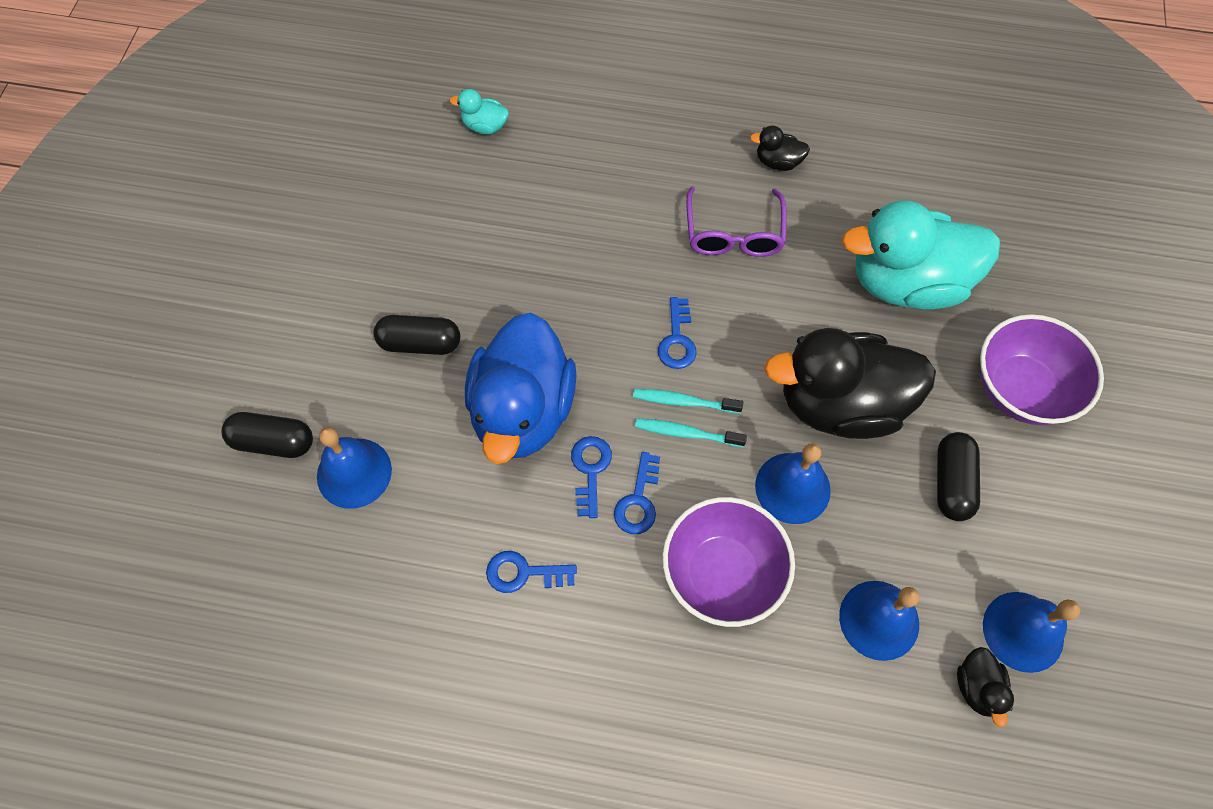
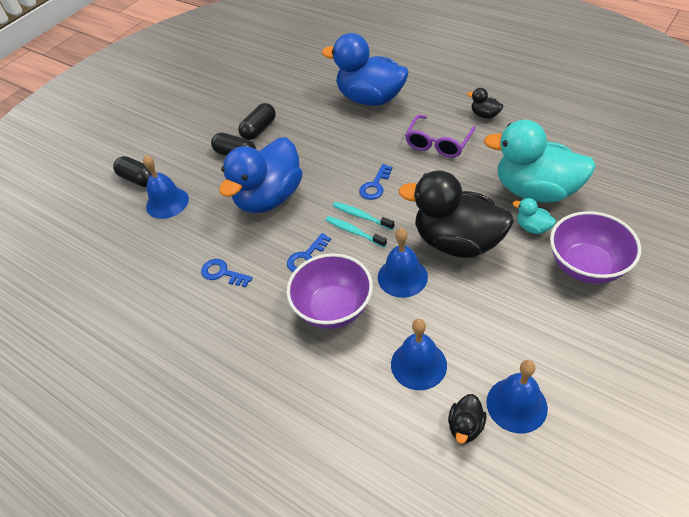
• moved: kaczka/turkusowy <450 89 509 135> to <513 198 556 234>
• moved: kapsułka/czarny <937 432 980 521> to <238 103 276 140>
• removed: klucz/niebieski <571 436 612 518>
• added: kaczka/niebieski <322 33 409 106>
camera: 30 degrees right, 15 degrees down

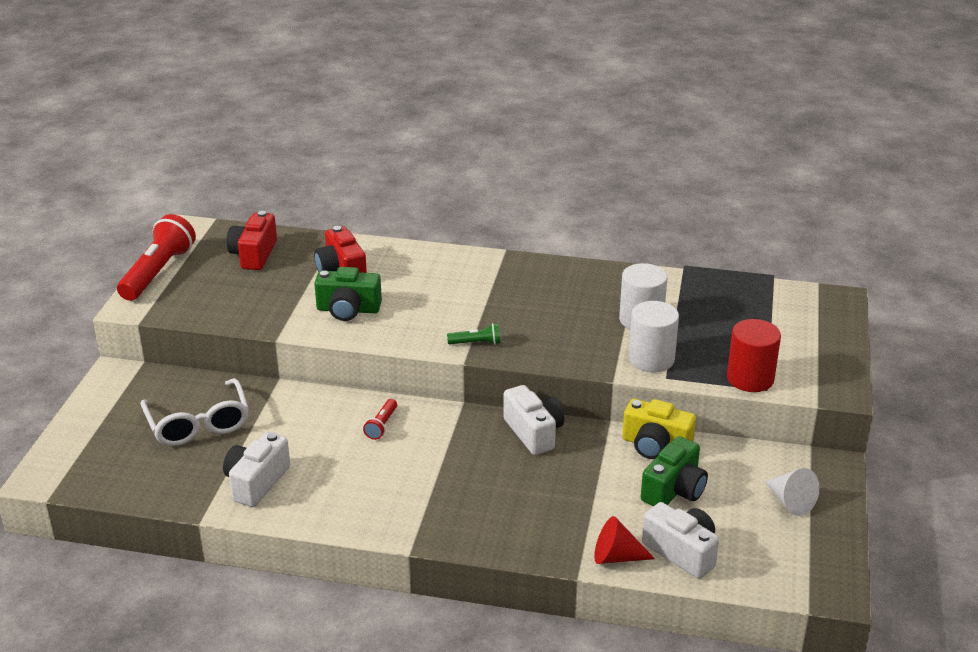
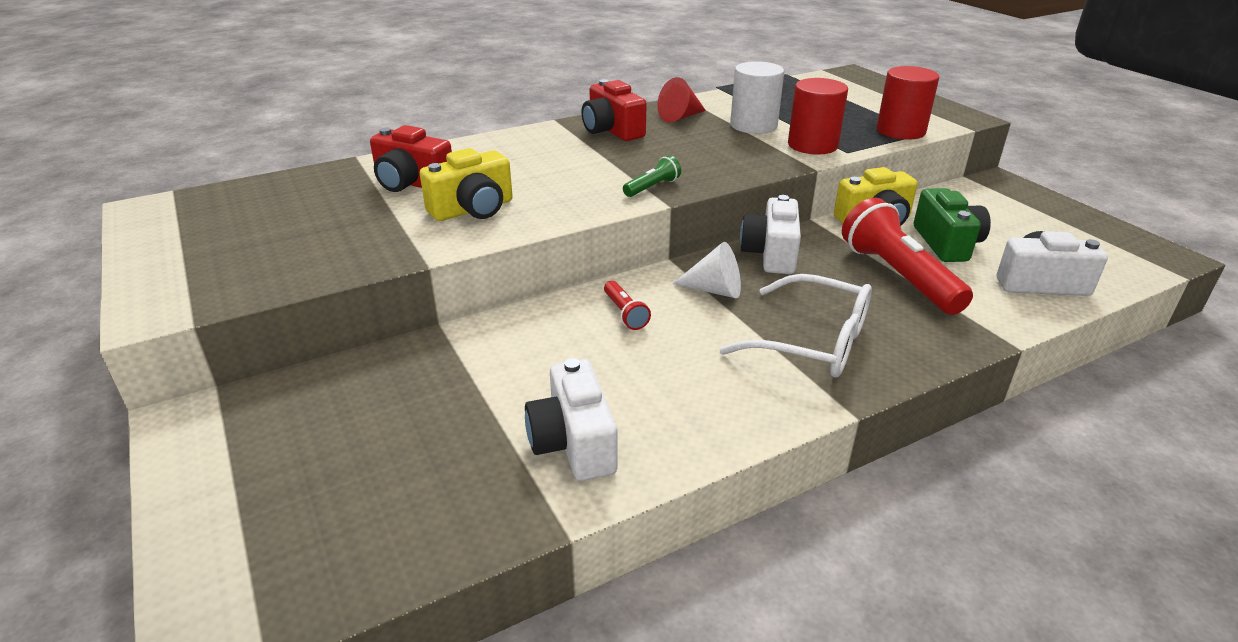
• moved: aparat fotograficzny/czerwony <227 211 277 270> to <581 79 647 141>
• moved: latarka/czerwony <117 214 196 301> to <842 198 973 315>
• recoloured: aparat fotograficzny/zielony <314 267 382 321> to aparat fotograficzny/żółty <420 148 513 221>
• recoloured: walec/biały <629 301 679 372> to walec/czerwony <788 78 848 154>
• moved: okulary/biały <141 378 249 446> to <719 274 872 378>
• turned: aparat fotograficzny/biały <503 385 564 455> = <740 195 801 274> 105 degrees counterclockwise
• moved: stożek/biały <765 468 819 516> to <672 242 741 298>
• moved: stożek/czerwony <594 516 655 564> to <657 77 706 123>
camera: 40 degrees left, 0 degrees up

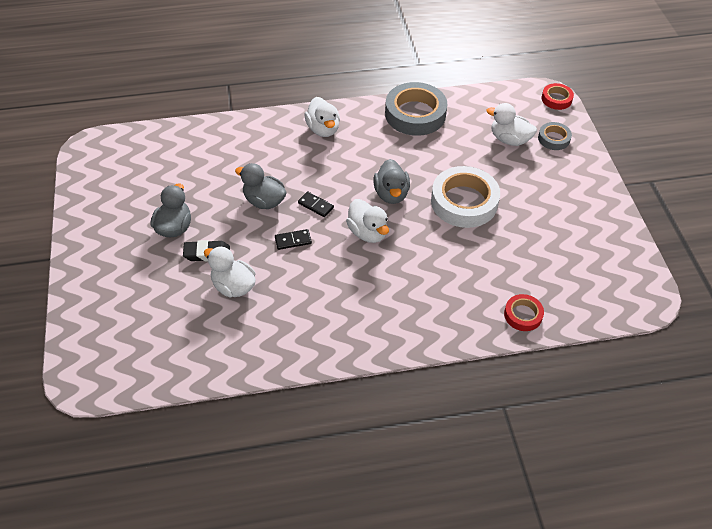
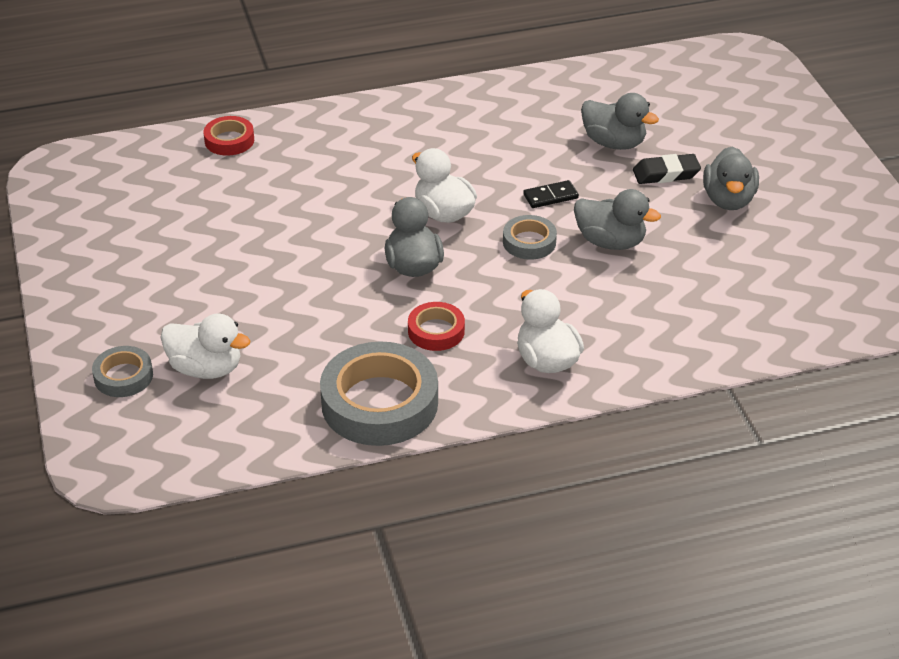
• moved: taśma klejąca/czerwony <541 83 574 110> to <408 302 465 351>
• removed: taśma klejąca/biały <431 166 500 228>
• replaced: kostka domina/czarny <298 191 334 217> to taśma klejąca/szary <503 215 557 260>
• recoloured: kaczka/biały <204 246 256 297> to kaczka/szary <581 93 659 150>
camera: 175 degrees right, 10 degrees down

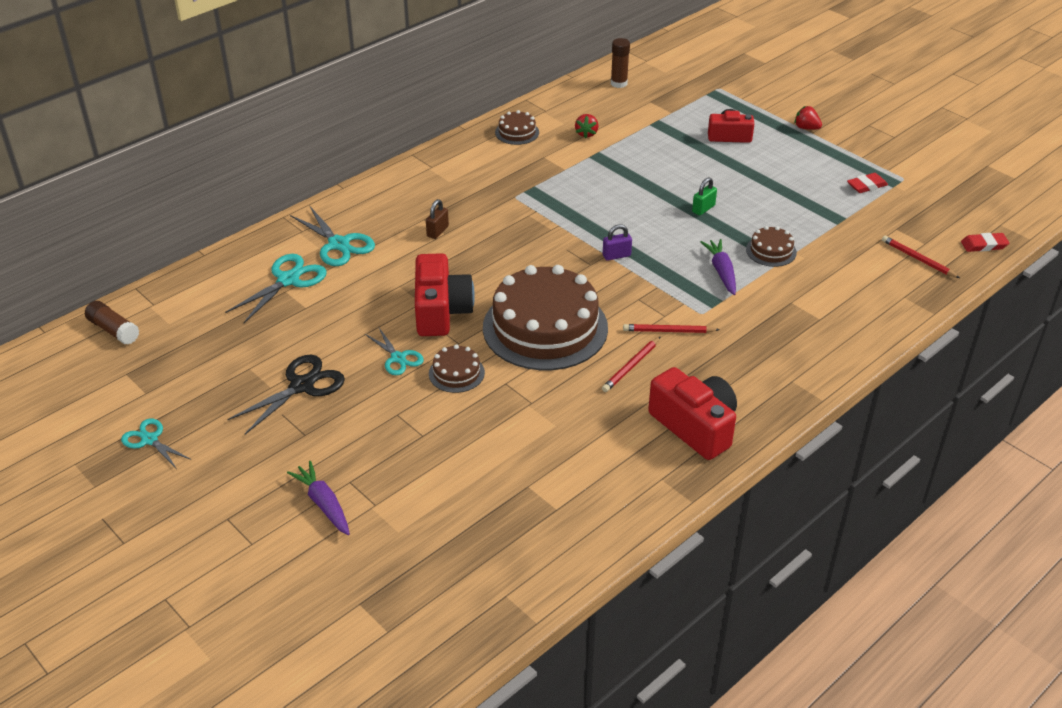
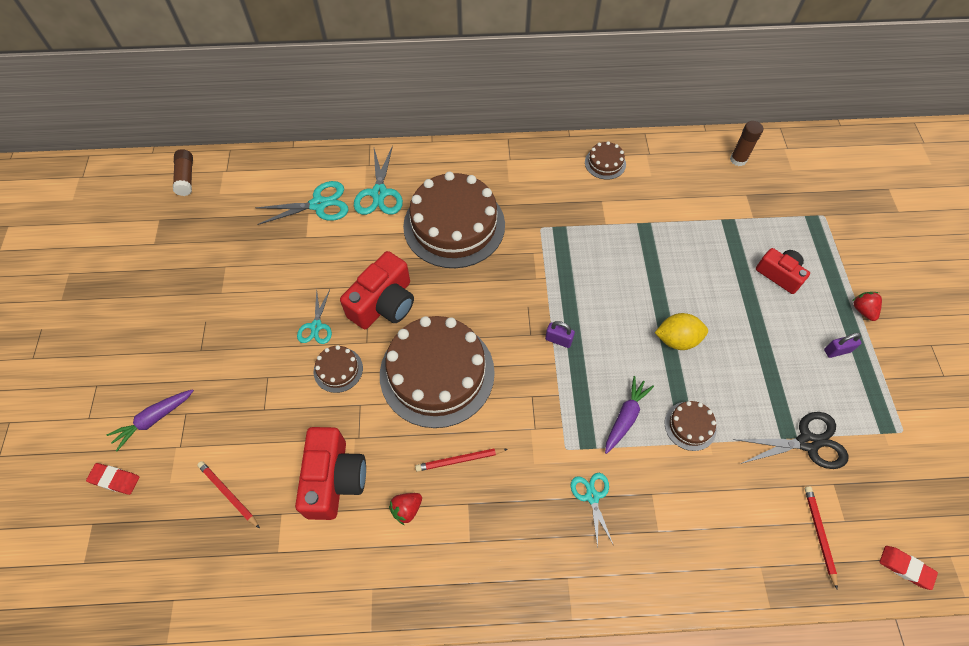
• moved: truskawka/czerwony <575 114 599 139> to <389 493 422 525>
• moved: gumka do mazania/czerwony <847 173 888 193> to <86 463 139 495>
• replaced: kłódka/zielony <692 177 717 216> to cytryna/żółty <655 313 708 350>
• replaced: kłódka/brązowy <426 199 449 239> to tort/brązowy <403 172 505 268>
• moved: ołówek/czerwony <623 324 720 333> to <197 461 260 528>
• moved: nożyczki/czarny <227 355 345 434> to <733 412 849 469>
• moved: aparat fotograficzny/czerwony <648 367 737 460> to <295 427 366 520>
• moved: nożyczki/turkusowy <121 419 191 469> to <570 473 614 548>
• turned: marchewka/fioletowy <287 461 350 535> = <106 389 194 451> 135 degrees counterclockwise
• added: kłódka/fioletowy <824 333 861 358>
camera: 40 degrees right, 20 degrees up

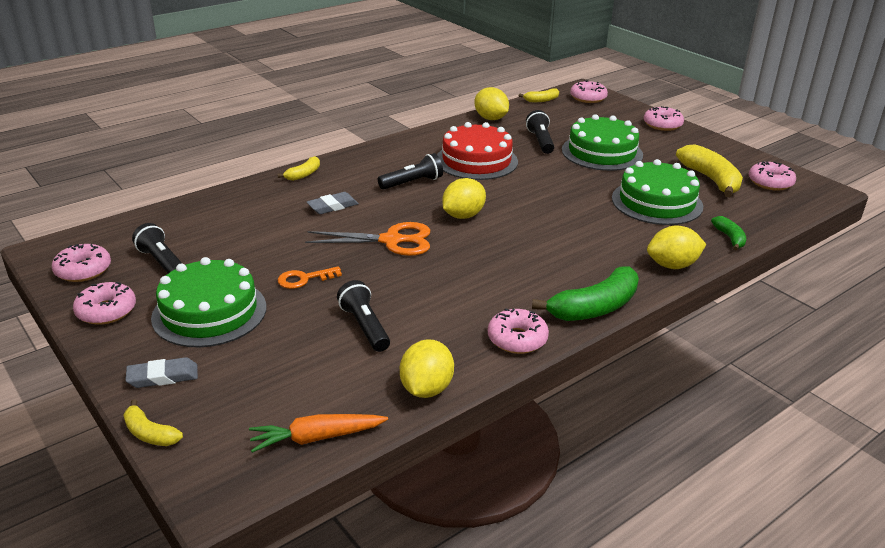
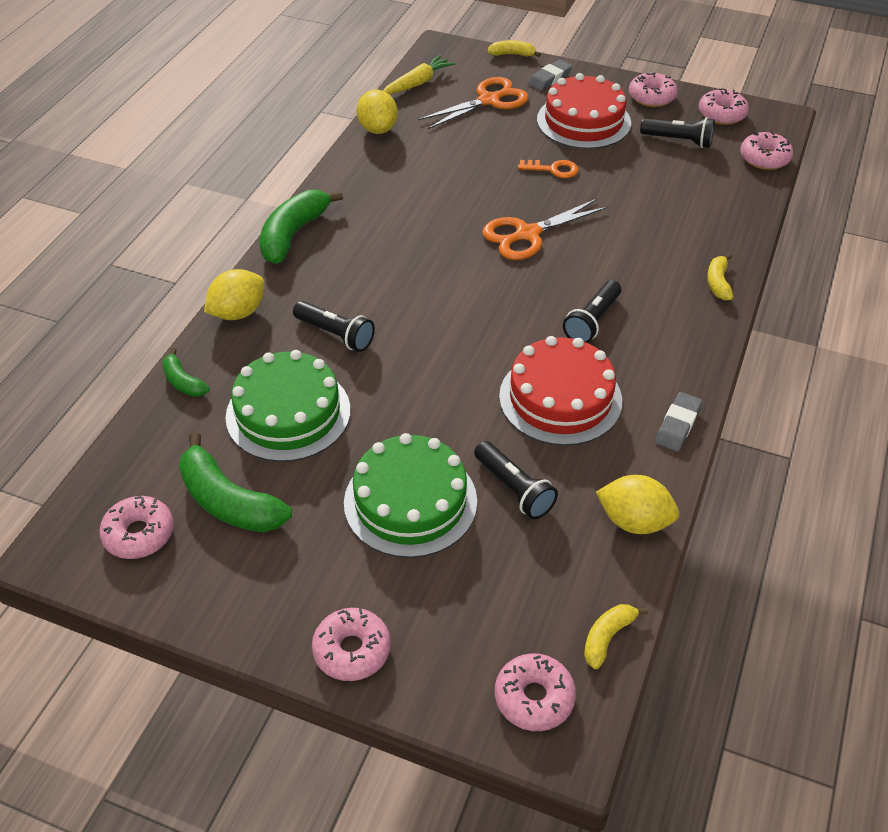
• recoloured: banan/żółty <676 144 743 197> to banan/zielony <179 432 292 532>
• removed: cytryna/żółty <442 178 486 219>
• moved: gumka do mazania/szary <307 192 359 214> to <655 392 702 452>
• recoloured: tort/zielony <151 257 266 348> to tort/czerwony <537 73 631 149>
• turned: klucz/pomarańczowy <278 266 342 289> = <518 160 579 178> 60 degrees clockwise
• moved: latarka/czarny <337 280 390 352> to <293 301 375 352>
• moved: donut/różowy <488 308 549 354> to <740 132 793 170>
• recoloured: marchewka/pomarańczowy <249 414 388 453> to marchewka/żółty <383 55 455 94>
• added: nożyczki/pomarańczowy <418 77 529 129>
camera: 150 degrees right, 15 degrees up

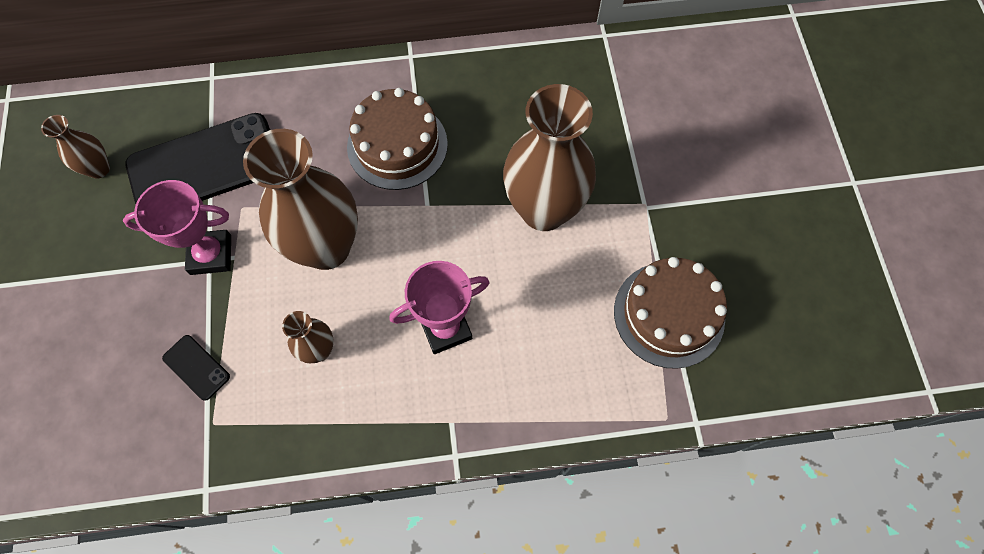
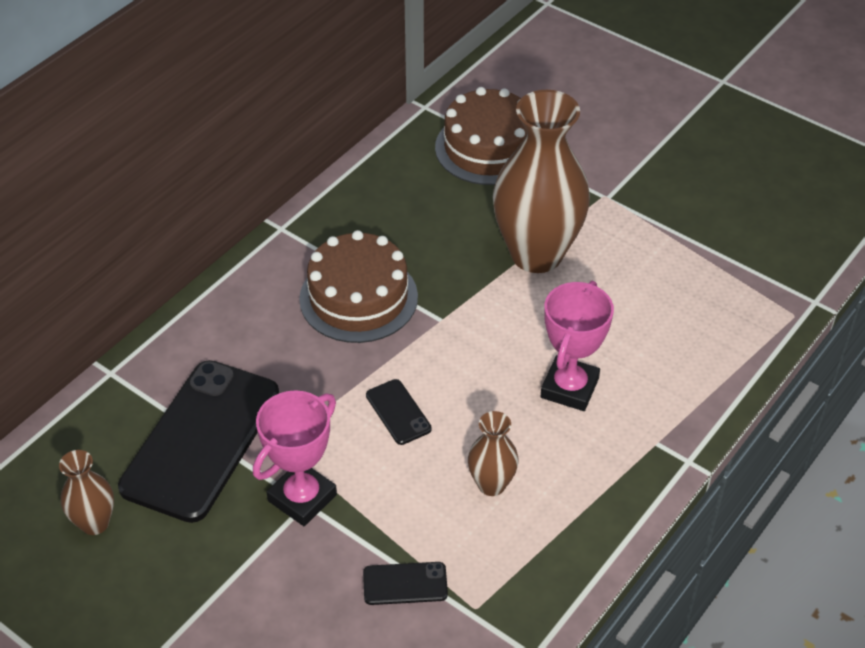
• replaced: wazon/brązowy <243 129 358 270> to telefon/czarny <366 379 432 445>
• moved: tort/brązowy <614 257 727 369> to <435 87 527 185>
camera: 45 degrees left, 20 degrees down

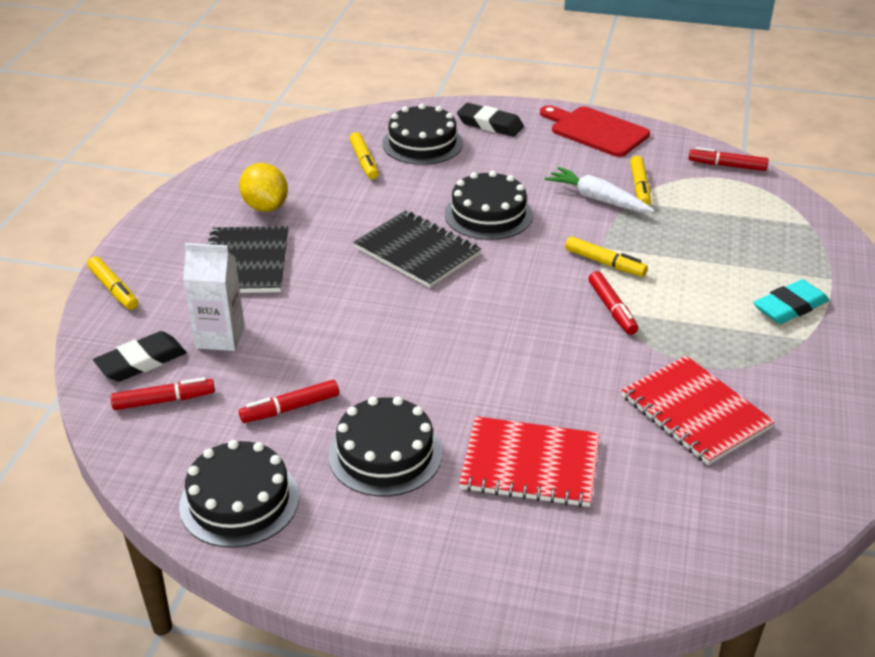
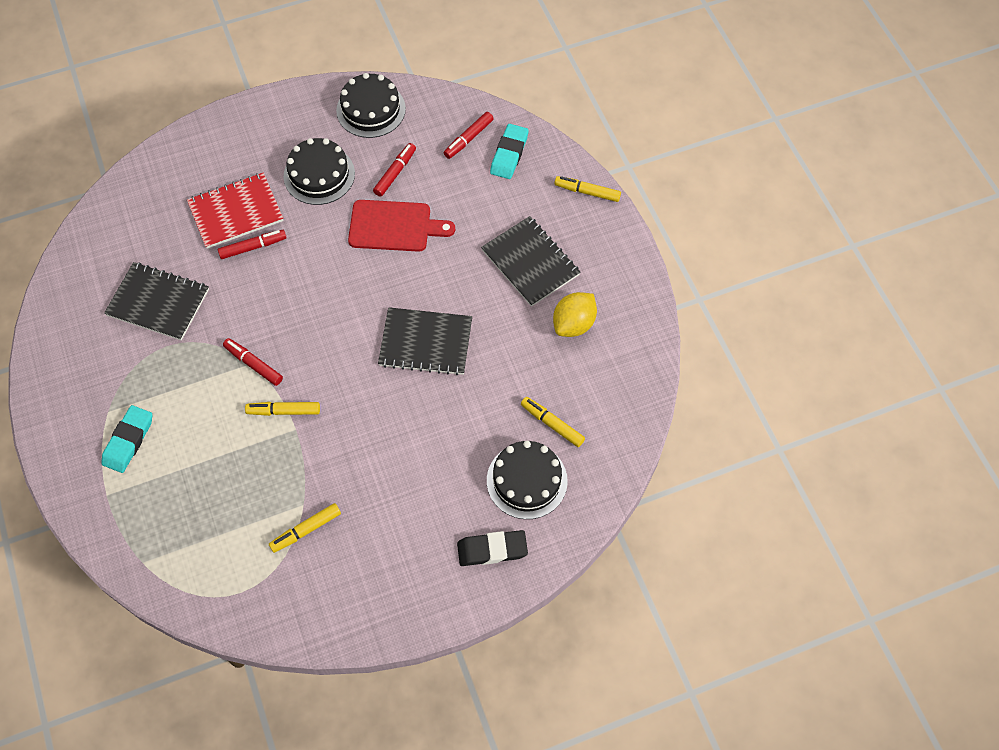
• moved: deska do krojenia/czerwony <540 105 650 157> to <348 200 455 252>
• moved: flamaster/czerwony <688 147 768 171> to <218 230 287 259>
• turned: flamaster/żółty <630 156 651 206> = <269 503 341 553> 90 degrees counterclockwise
• turned: cytryna/żółty <239 163 288 212> = <553 292 597 337> 75 degrees counterclockwise
• removed: marchewka/biały <545 167 655 212>
• removed: tort/czarny <445 171 533 240>
• removed: karton mleka/biały <183 243 245 351>
• recoloured: gumka do mazania/czarny <93 331 187 382> to gumka do mazania/turkusowy <490 124 529 179>
• recoloured: zeszyt/czerwony <622 356 775 465> to zeszyt/czarny <104 262 209 340>
camera: 145 degrees right, 25 degrees up

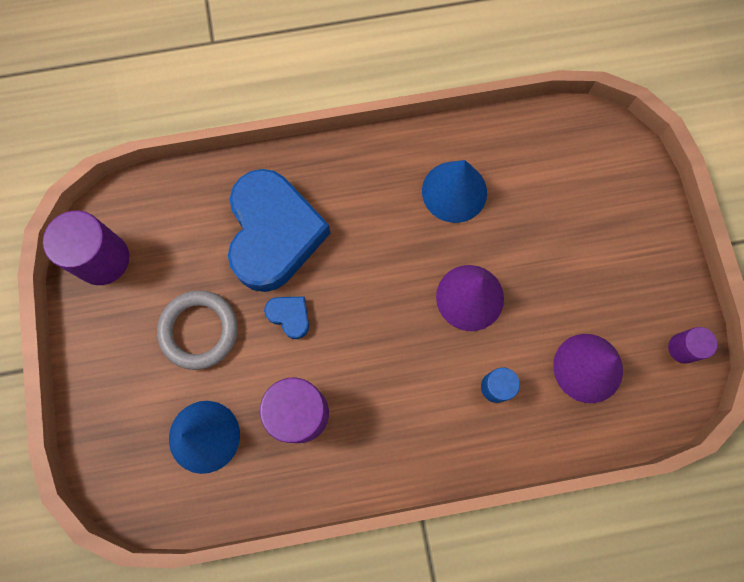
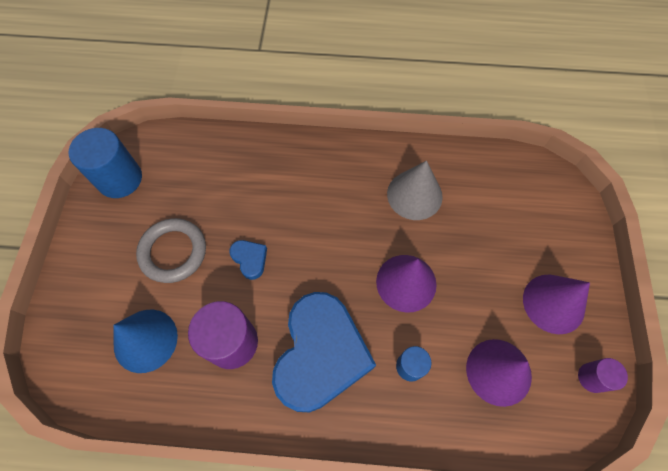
• recoloured: stożek/niebieski <422 160 487 223> to stożek/szary <387 160 443 220>
• moved: serce/niebieski <228 169 330 292> to <272 292 376 412>
• recoloured: walec/fioletowy <43 211 129 285> to walec/niebieski <69 128 142 198>
• added: stożek/fioletowy <523 275 590 334>
camera: 15 degrees right, 10 degrees down

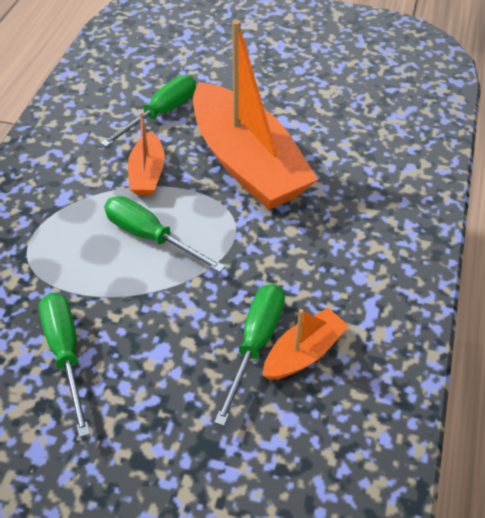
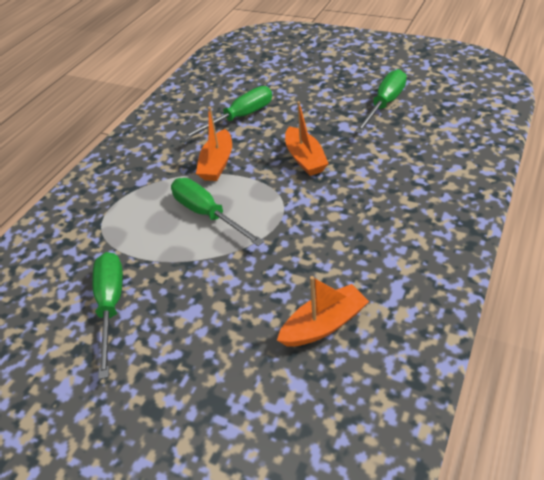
• resized: łódka/pomarańczowy <193 20 318 210> = <285 101 329 176> x0.46
• moved: śrubokręt/zielony <214 284 285 426> to <355 69 407 133>
camera: 15 degrees right, 5 degrees down

